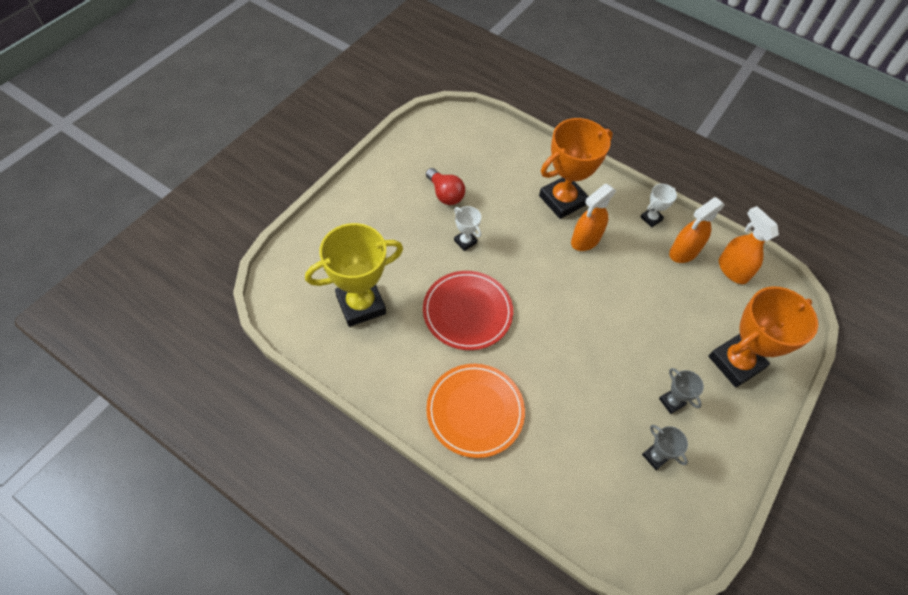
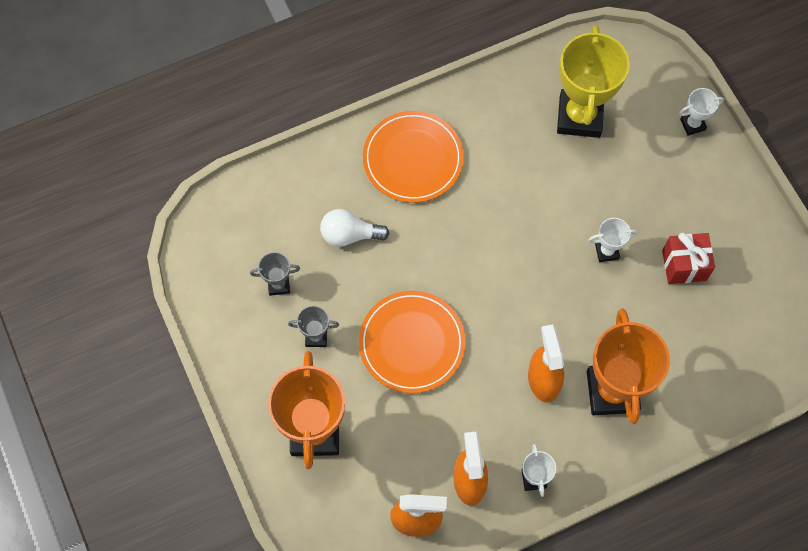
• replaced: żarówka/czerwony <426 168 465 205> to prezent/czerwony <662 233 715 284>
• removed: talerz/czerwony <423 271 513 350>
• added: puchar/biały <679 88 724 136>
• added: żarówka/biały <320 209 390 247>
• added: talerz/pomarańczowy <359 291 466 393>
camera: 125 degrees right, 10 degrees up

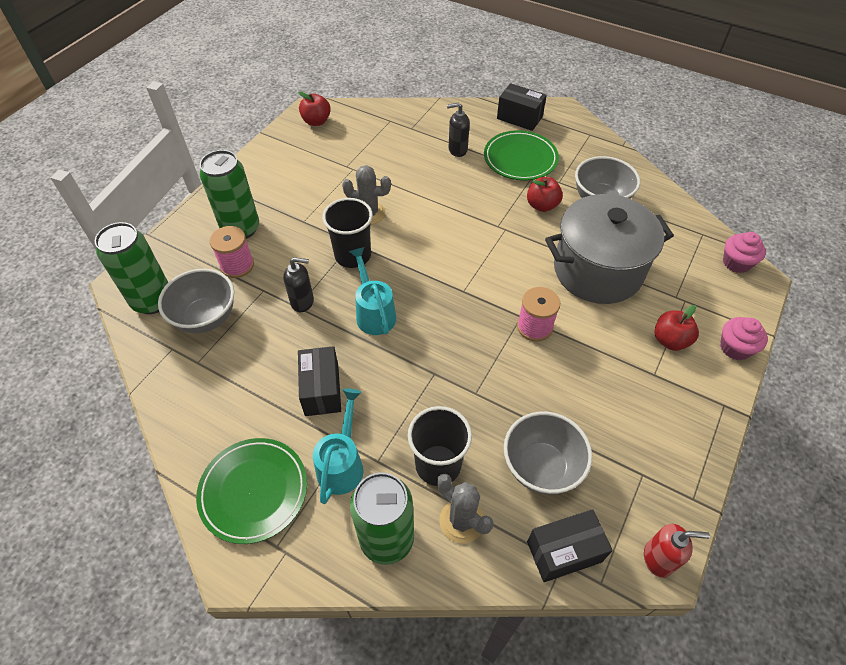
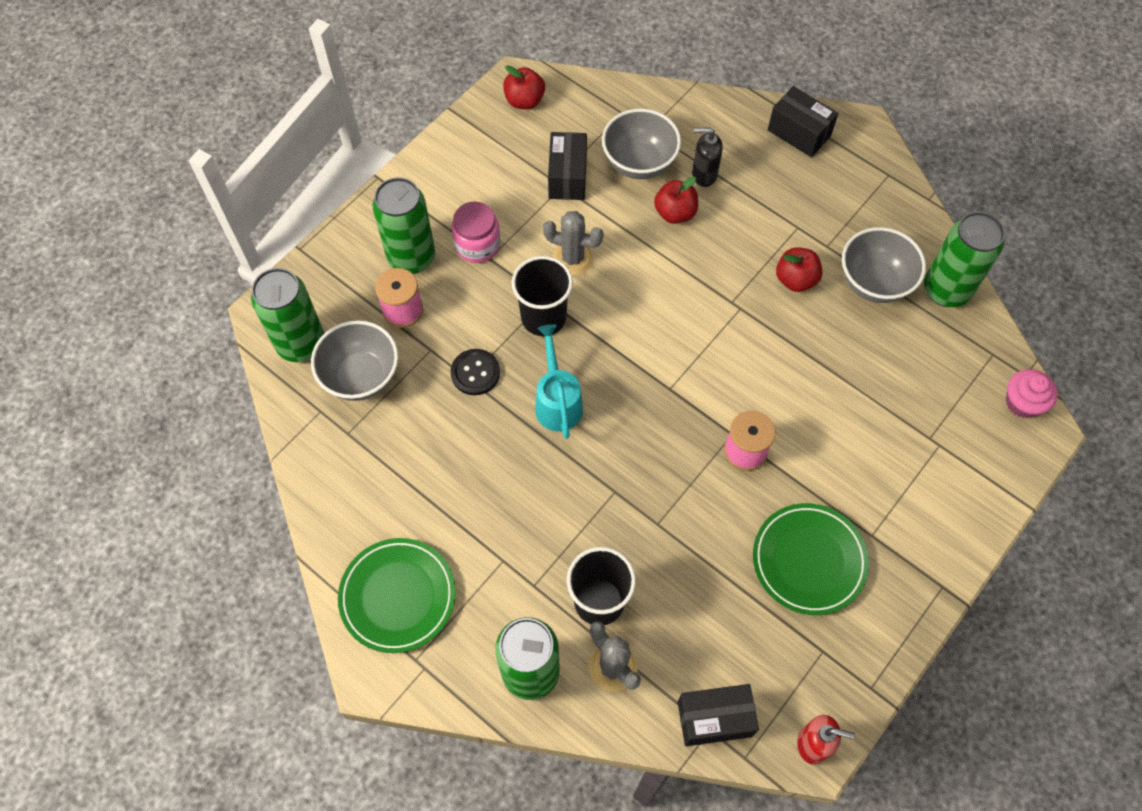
• moved: talerz/zielony <484 130 559 180> to <753 503 869 615>
• removed: garnek/szary <545 194 674 304>
• replaced: dozownik mydła/czarny <283 257 314 312> to guzik/czarny <451 349 500 395>
• moved: jabłko/czerwony <654 305 699 351> to <654 177 698 224>
• removed: muffinka/różowy <720 317 768 360>
• moved: pudełko/czarny <298 346 341 416> to <548 132 587 200>
• removed: konewka/turkusowy <313 388 363 504>
• moved: miska/szary <504 411 592 494> to <602 109 681 179>
• added: słoik/różowy <452 202 500 263>
• added: puszka/zielony <924 212 1005 307>
camera: 10 degrees right, 10 degrees up

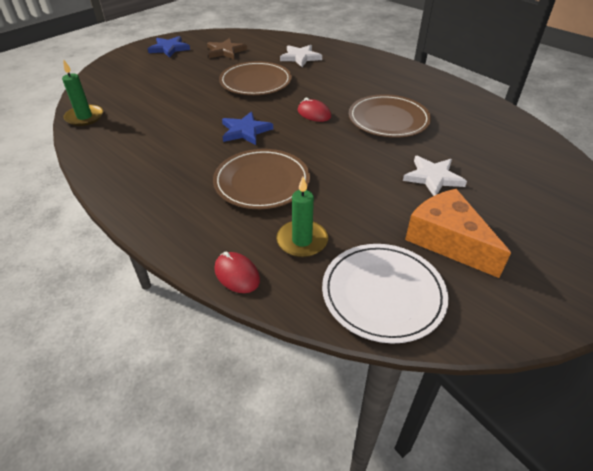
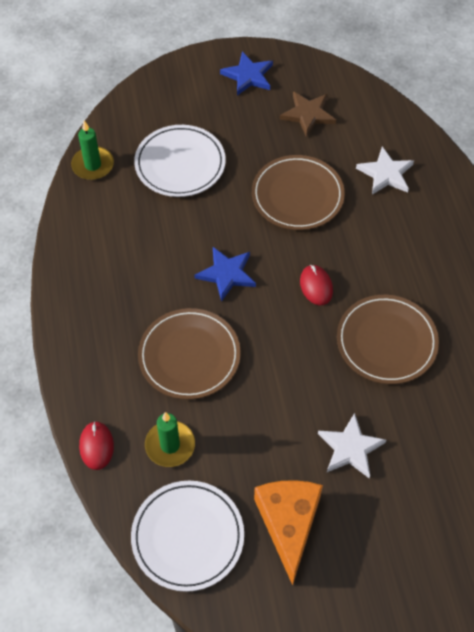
• added: talerz/biały <134 125 226 197>
camera: 35 degrees right, 15 degrees up

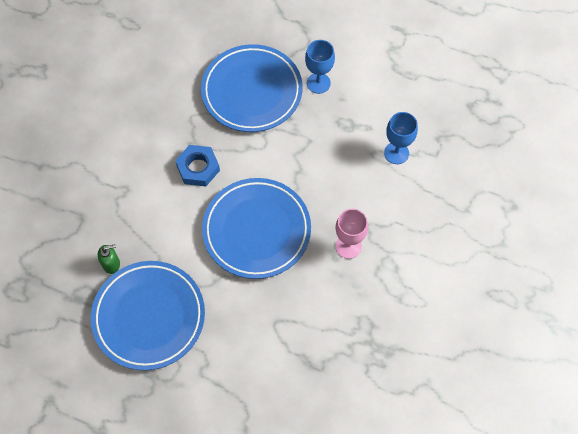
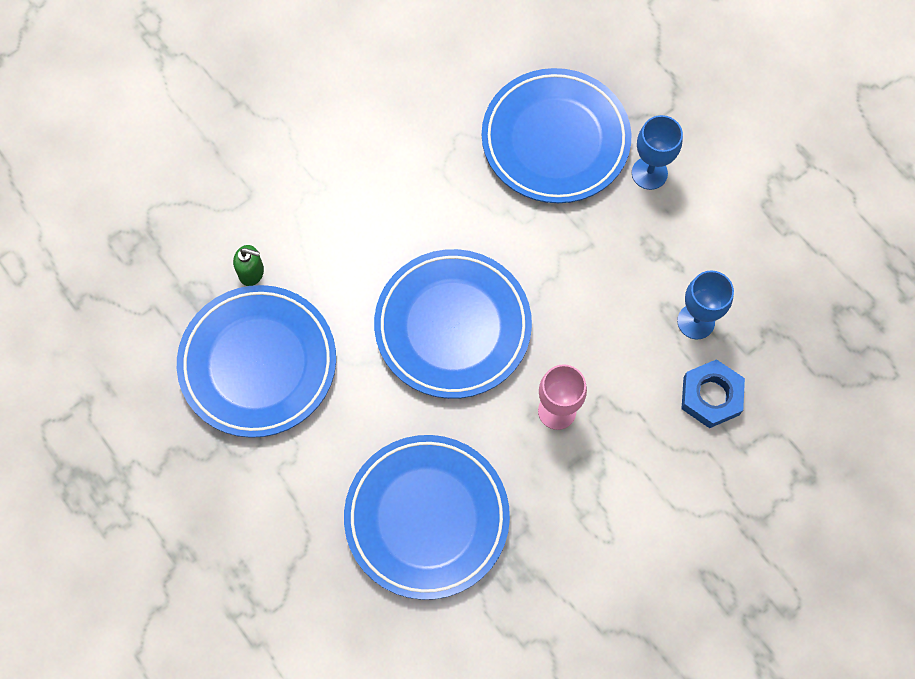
• moved: nakrętka/niebieski <175 145 220 186> to <682 359 745 428>
• added: talerz/niebieski <344 435 510 600>
camera: 30 degrees right, 5 degrees up

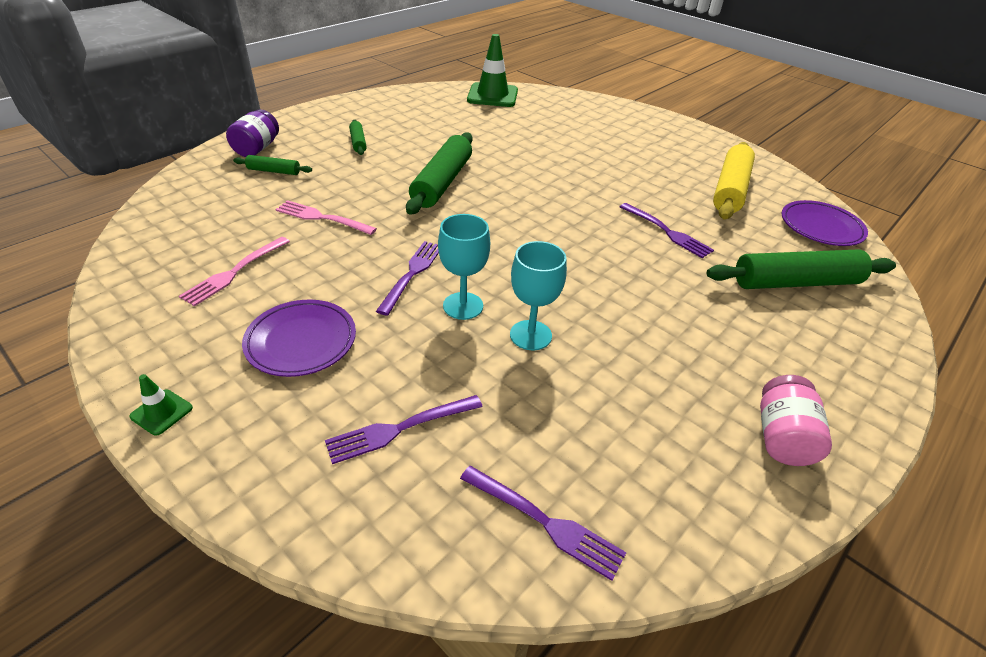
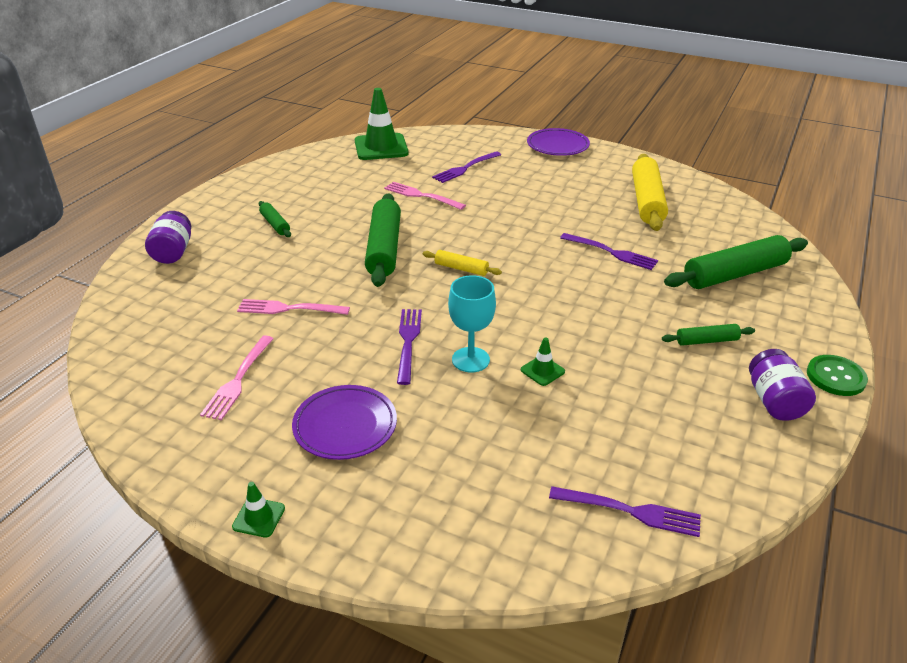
• moved: wałek do ciasta/zielony <233 155 312 175> to <662 324 755 346>
• moved: talerz/fioletowy <782 200 868 246> to <527 128 590 156>
• replaced: kielich/turkusowy <510 241 567 350> to pachołek/zielony <521 337 565 386>
• recoloured: słoik/różowy <760 375 832 466> to słoik/fioletowy <749 349 816 421>
• moved: widelec/fioletowy <325 395 483 464> to <432 151 501 183>
• added: widelec/różowy <384 182 466 210>
• added: wałek do ciasta/żółty <423 250 502 276>
• added: guzik/zielony <807 355 868 396>
camera: 15 degrees left, 5 degrees down

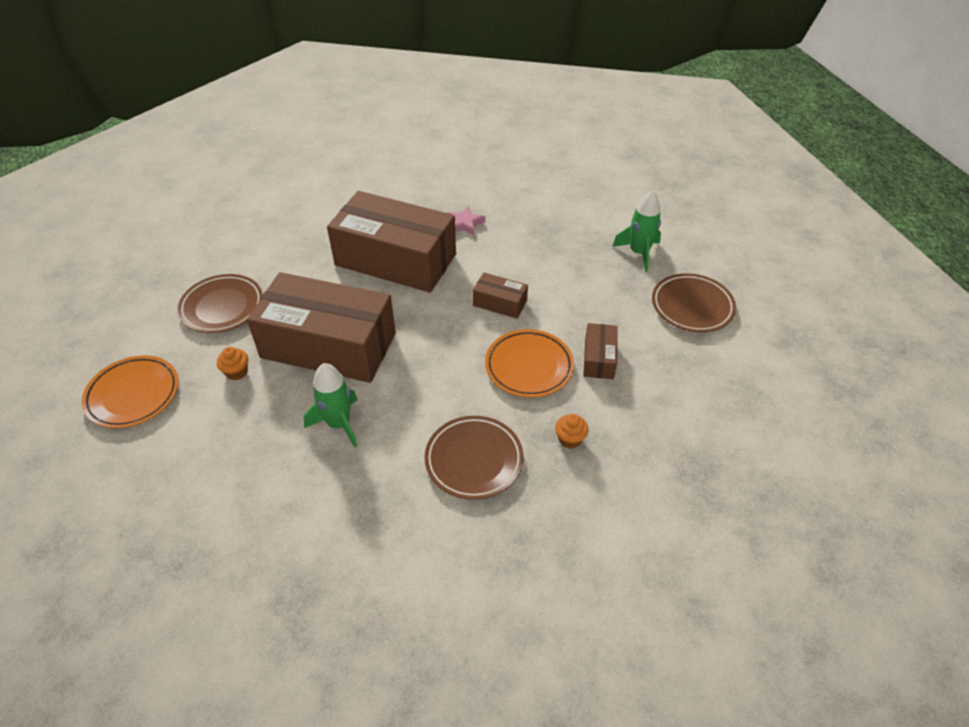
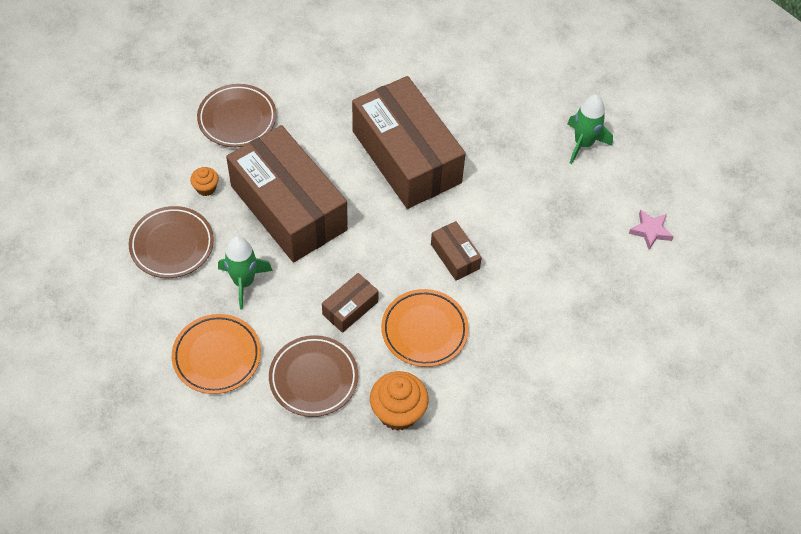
• moved: rakieta/zielony <612 191 661 272> to <567 95 613 164>
• moved: gwiazda/różowy <447 206 485 236> to <629 209 674 250>
• moved: talerz/brązowy <652 273 736 332> to <129 206 214 278>
• moved: pudełko/brązowy <583 323 618 379> to <322 273 379 333>
• moved: talerz/pomarańczowy <82 355 179 428> to <172 314 261 394>
• resized: muffinka/pomarańczowy <555 414 589 449> = <370 371 429 431> x1.87
camera: 35 degrees right, 10 degrees up

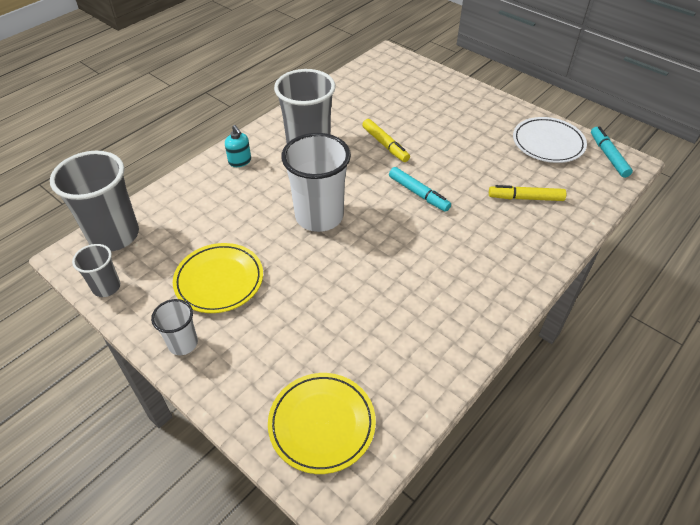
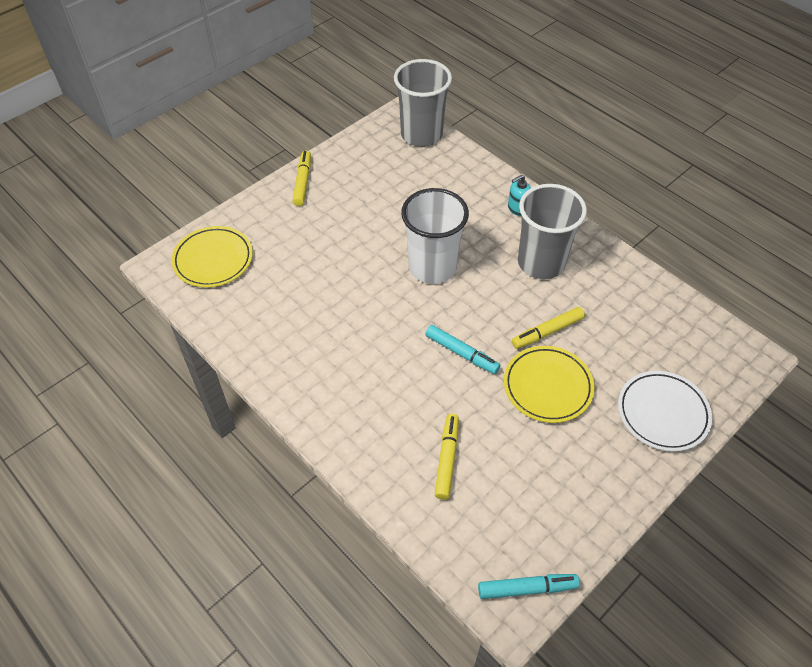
• moved: talerz/biały <513 117 587 163> to <618 371 712 452>
• turned: flamaster/turkusowy <389 167 451 212> = <425 325 500 374> 105 degrees counterclockwise
• moved: talerz/żółty <173 243 263 313> to <504 346 595 423>
• removed: szklanka/szary <72 244 120 297>
• replaced: szklanka/biały <151 299 198 355> to flamaster/żółty <292 151 311 206>
camera: 95 degrees right, 5 degrees up

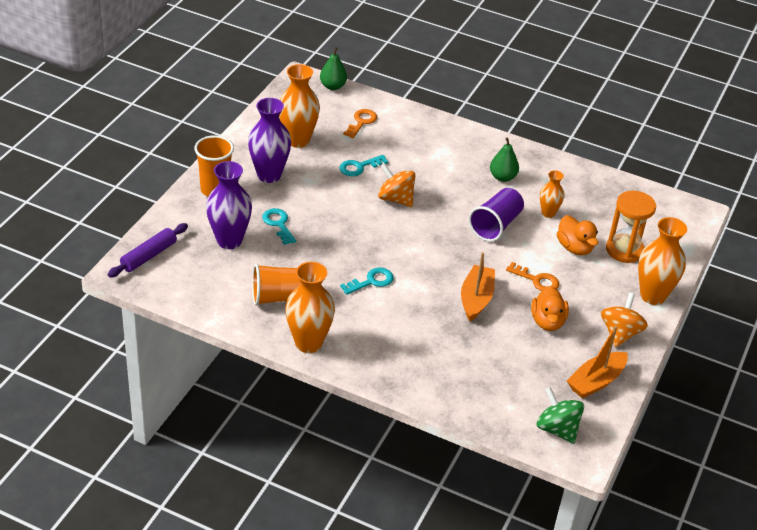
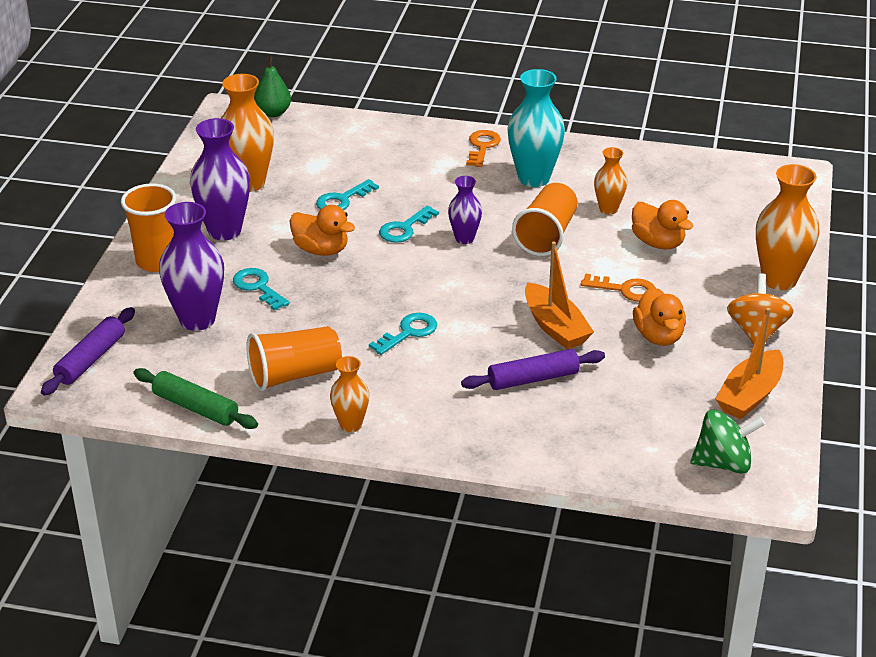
• moved: klucz/pomarańczowy <343 109 377 138> to <466 130 501 167>
• replaced: gruszka/zielony <490 137 519 182> to wazon/turkusowy <507 69 565 187>
• replaced: bączek/pomarańczowy <378 163 416 207> to klucz/turkusowy <379 206 439 243>
• recoloured: szklanka/fioletowy <468 188 524 242> to szklanka/pomarańczowy <512 183 578 256>
• removed: klepsydra/pomarańczowy <606 191 656 263>
• turned: łódka/pomarańczowy <461 252 495 321> = <525 241 594 350> 150 degrees clockwise
• resized: wazon/pomarańczowy <285 262 335 353> = <330 356 369 432> x0.57
• turned: bączek/zielony <537 387 584 444> = <690 410 765 474> 135 degrees clockwise
• added: wazon/fioletowy <448 176 482 244>
• added: kaczka/pomarańczowy <290 205 355 256>
• added: wałek do ciasta/fioletowy <461 349 605 390>
• added: wałek do ciasta/zielony <133 368 258 429>
camera: 10 degrees left, 5 degrees down

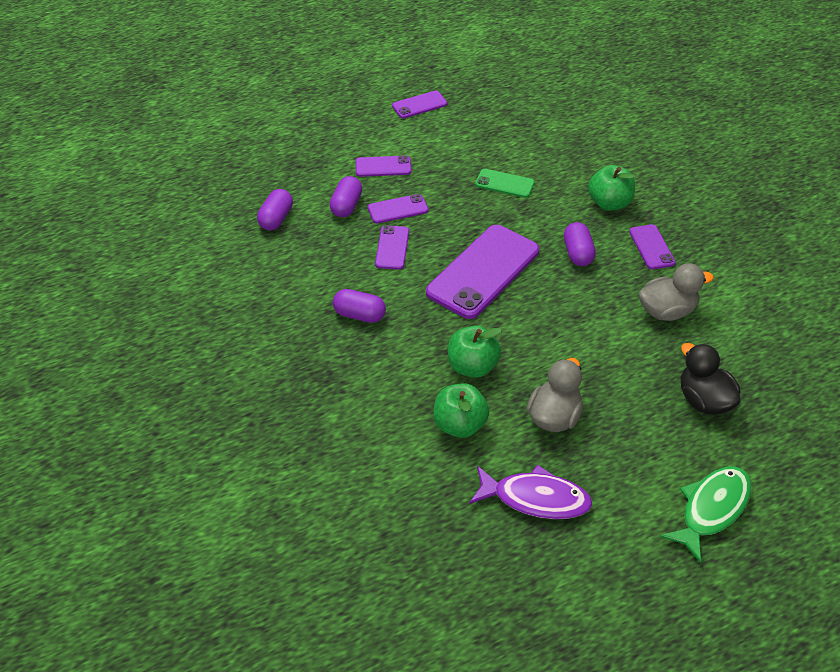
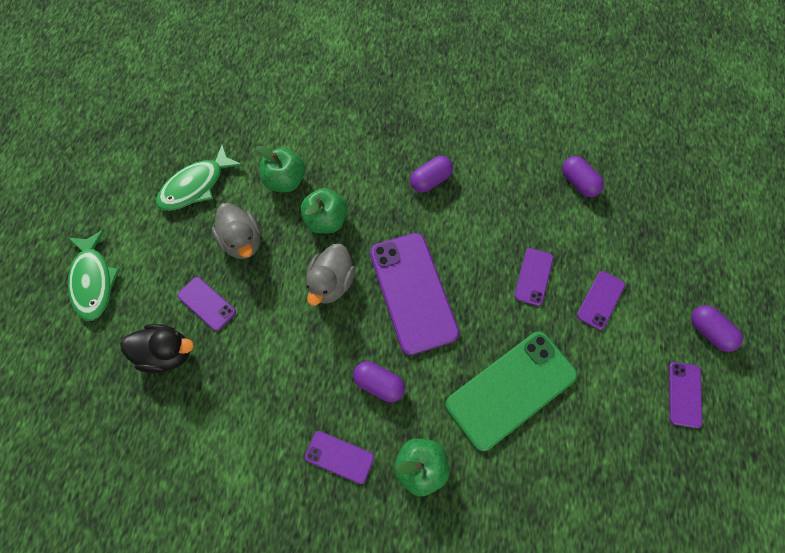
• resized: telefon/zielony <475 169 535 198> = <446 332 578 451> x2.05
• moved: kapsułka/fioletowy <329 176 362 217> to <691 305 743 352>
• moved: telefon/fioletowy <375 225 409 270> to <178 277 236 331>
• moved: kaczka/szary <639 263 714 321> to <306 244 356 306>
• recoloured: ryba/fioletowy <469 465 592 519> to ryba/zielony <156 144 243 210>
camera: 125 degrees right, 20 degrees up

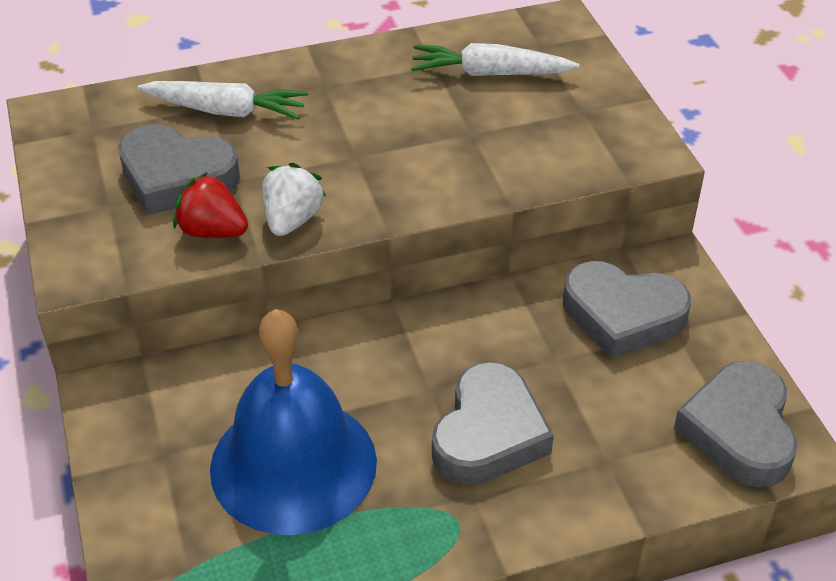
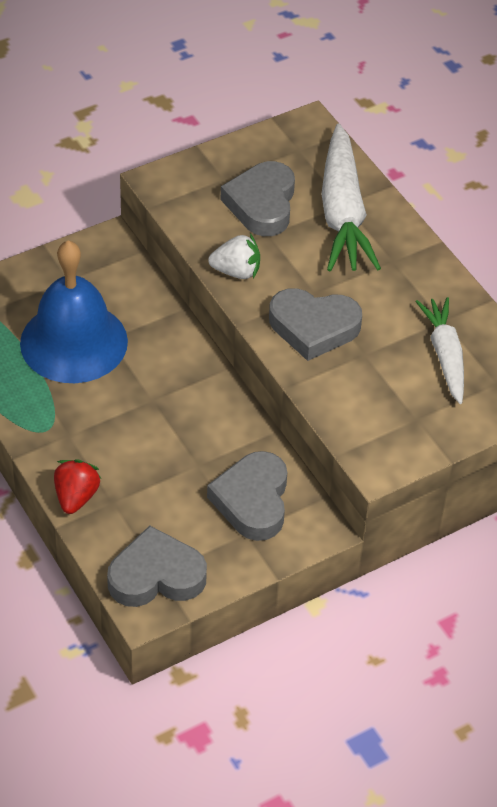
• resized: marchewka/biały <137 81 308 120> = <322 124 381 271> x1.59
• moved: truskawka/czerwony <173 172 248 238> to <54 459 101 514>
• moved: serce/szary <432 362 554 485> to <269 288 362 361>
camera: 75 degrees right, 5 degrees up

